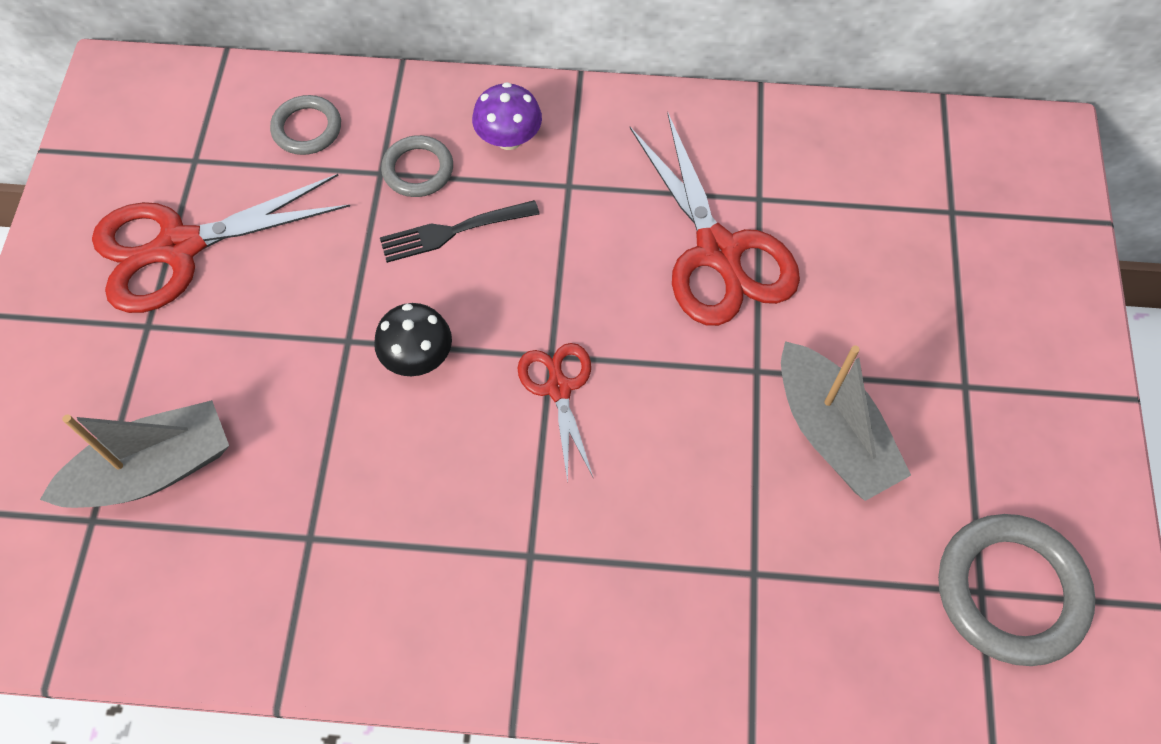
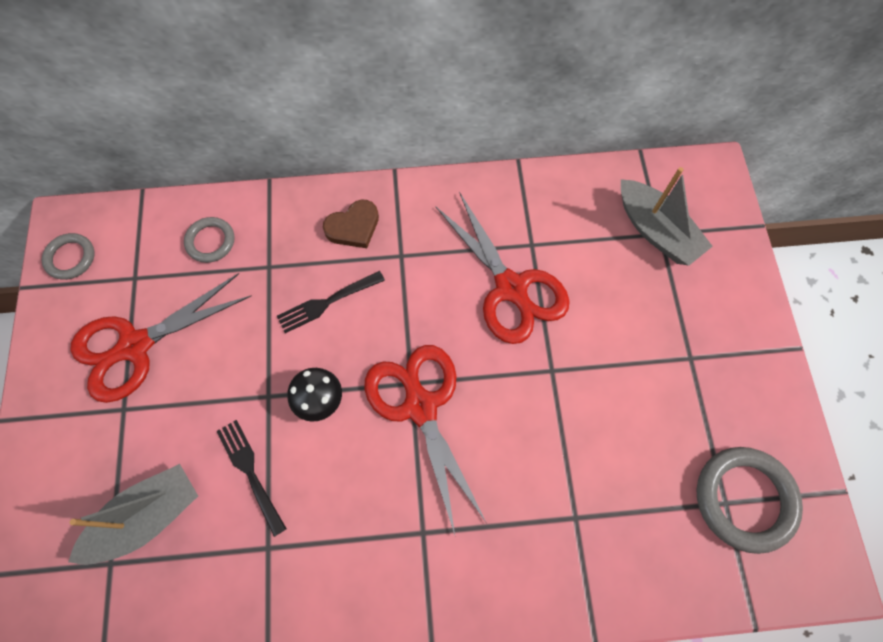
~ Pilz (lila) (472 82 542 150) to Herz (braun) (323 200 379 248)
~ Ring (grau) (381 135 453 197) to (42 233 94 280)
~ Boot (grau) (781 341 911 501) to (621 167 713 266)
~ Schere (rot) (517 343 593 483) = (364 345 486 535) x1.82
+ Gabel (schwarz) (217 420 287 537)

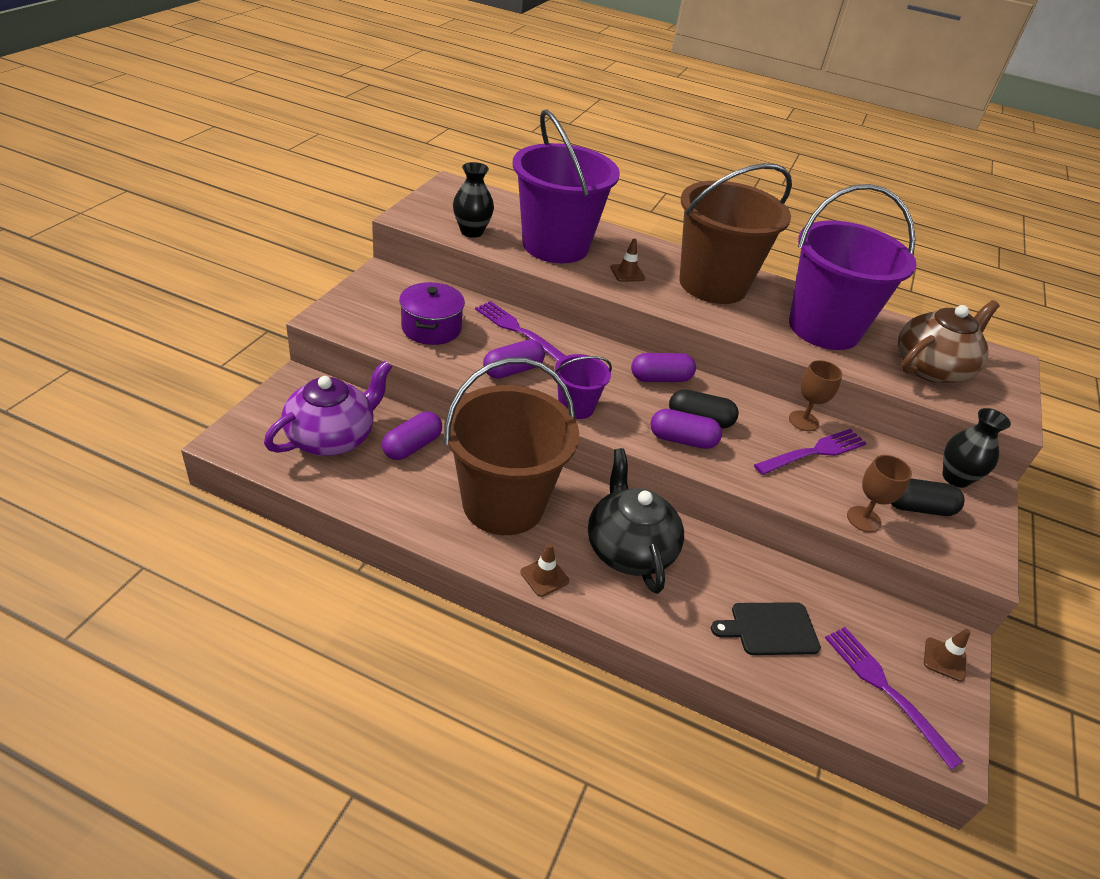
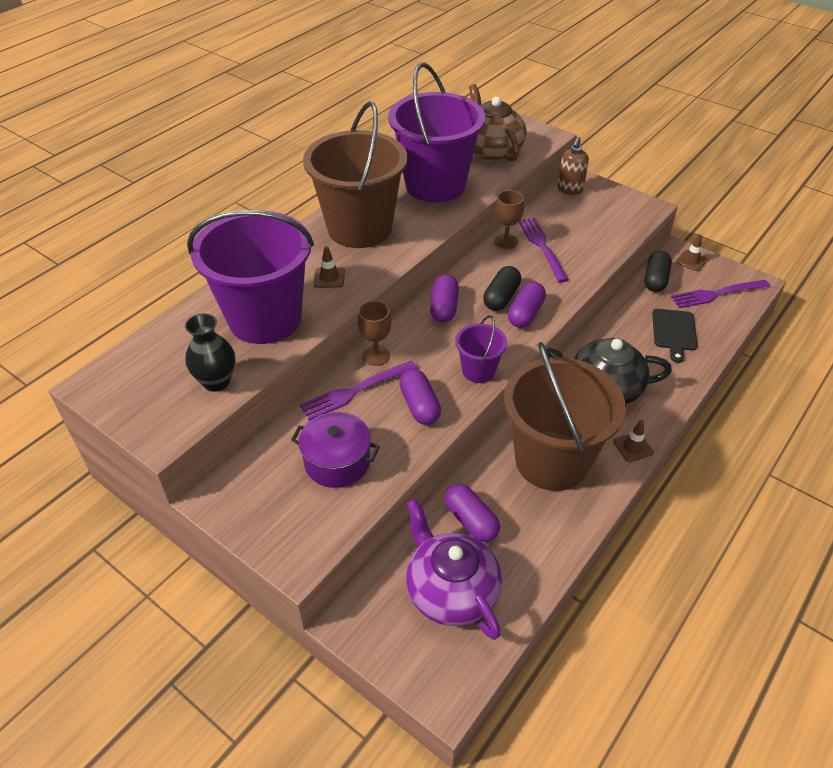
~ Vase (schwarz) (943 408 1011 488) to Seifenspender (braun) (558 136 589 195)
~ Kelch (braun) (847 455 912 532) to (358 301 392 366)
~ Kapsel (schwarz) (891 479 964 516) to (644 251 672 292)

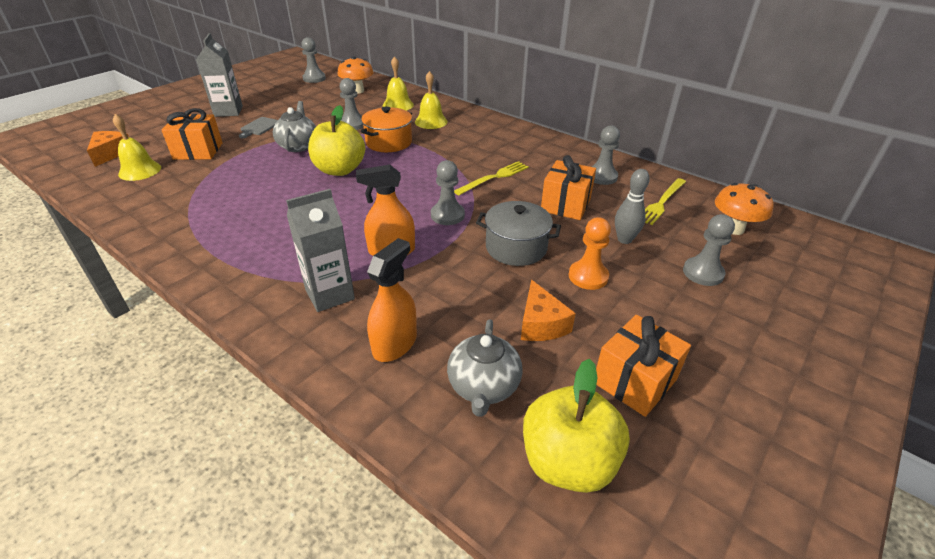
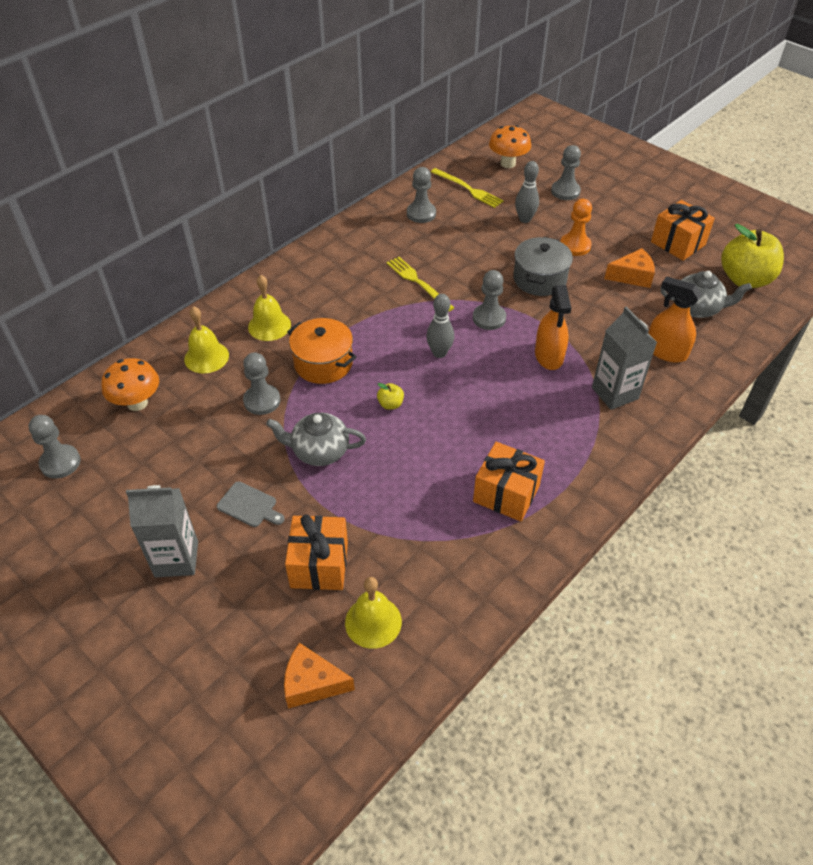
~ Apfel (gelb) (308 105 365 176) = (377 383 404 410) x0.41
~ Geschenk (orange) (541 155 596 220) to (473 442 545 522)
+ Bowlingkegel (grau) (426 294 454 358)

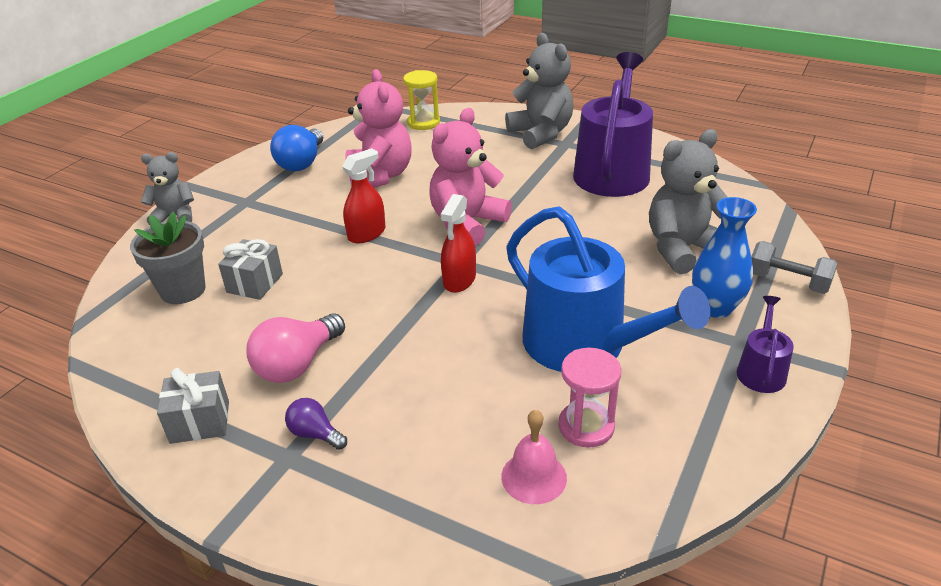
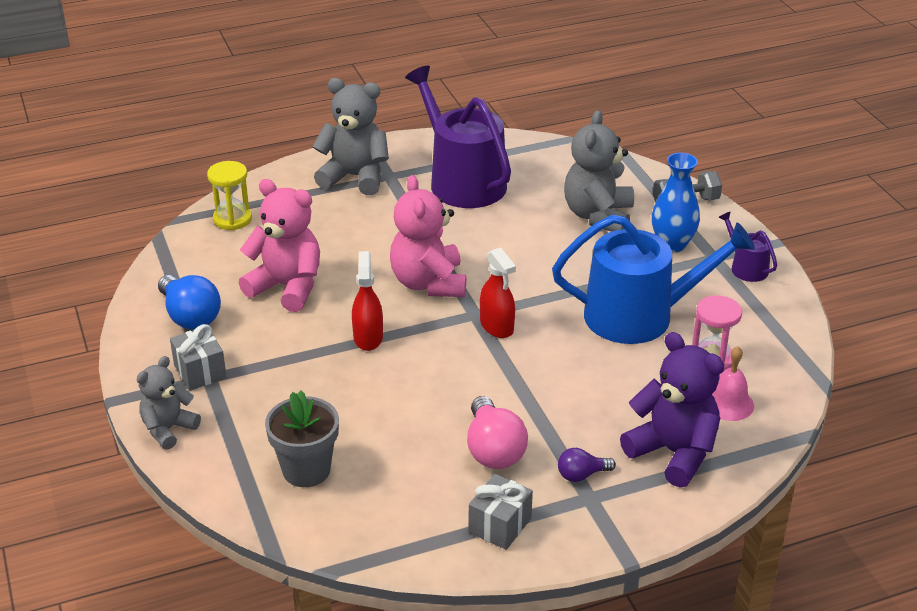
~ Geschenk (grau) (218 239 283 300) to (170 324 227 391)
+ Teddybär (lila) (620 332 724 488)

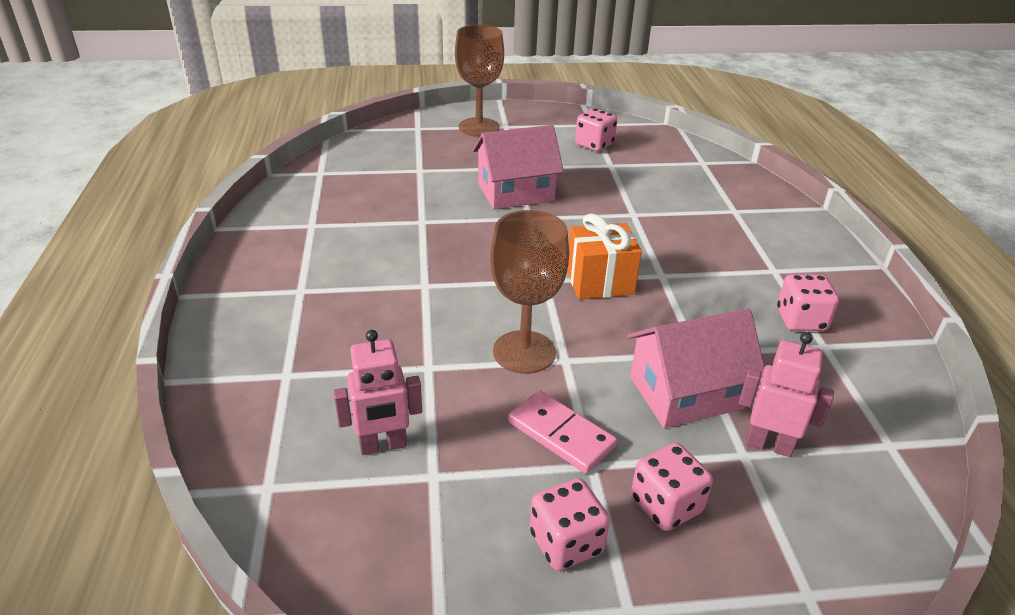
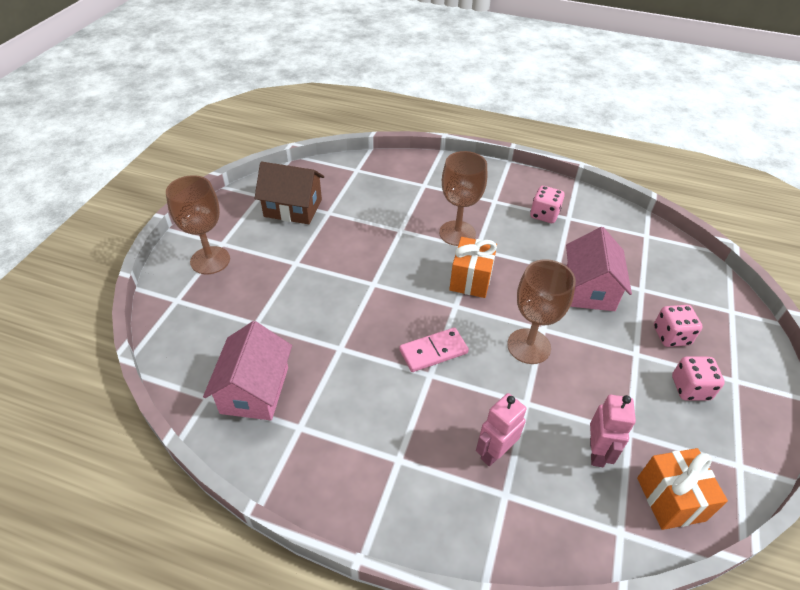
~ Spielwürfel (rosa) (575 108 617 151) to Haus (braun) (254 162 324 224)
~ Haus (rosa) (472 125 564 209) to (203 321 292 420)
~ Roboter (rosa) (739 332 834 457) to (476 393 526 466)
~ Dominostein (rosa) (508 390 617 474) to (399 327 469 372)
+ Kelch (braun) (439 151 487 246)
+ Geschenk (orange) (637 448 728 530)

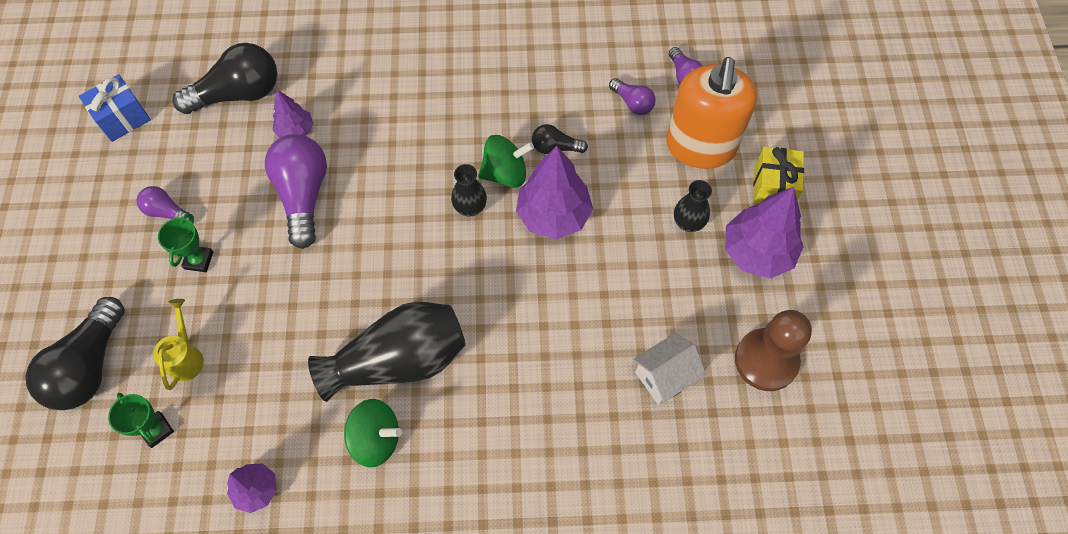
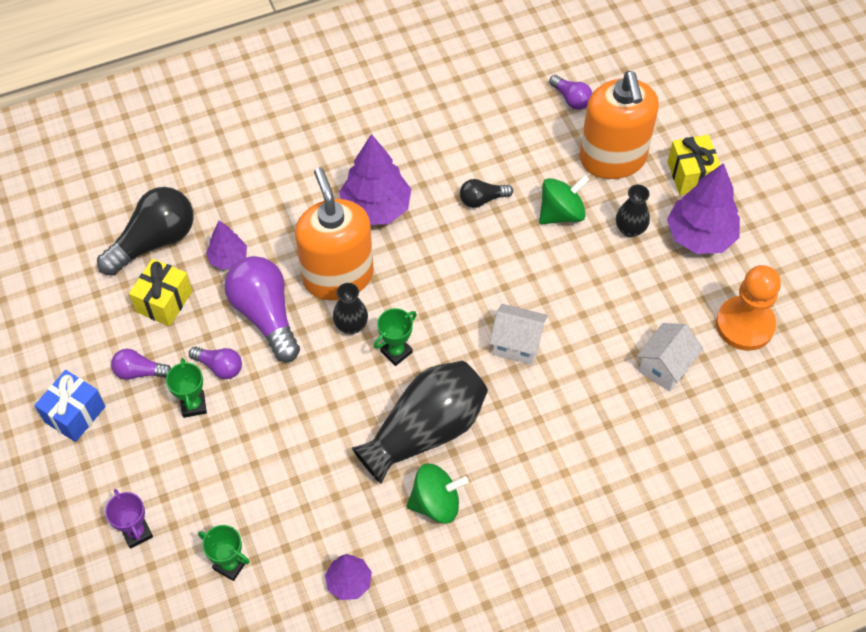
~ Geschenk (blau) (79 74 151 142) to (35 370 106 442)
~ Glühbirne (lila) (609 78 656 115) to (189 347 242 379)
~ Kreisel (grün) (478 135 534 188) to (539 175 590 224)
~ Baum (lila) (516 146 593 239) to (339 134 411 225)
~ Vase (schwarz) (451 164 487 216) to (333 283 368 334)
~ Glühbirne (schwarz) (26 297 125 410) to Pokal (lila) (105 489 153 549)
- Gießkanne (gelb) (153 299 204 390)
~ Bauer (braun) (735 310 812 391) to Bauer (orange) (716 265 781 351)
+ Seifenspender (orange) (295 167 374 300)
+ Geschenk (gelb) (129 259 192 326)
+ Haus (weiß) (490 304 548 365)
+ Pokal (grün) (374 308 417 366)

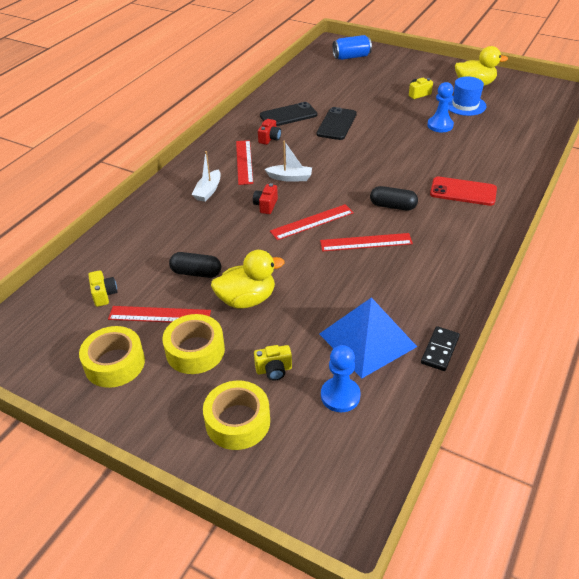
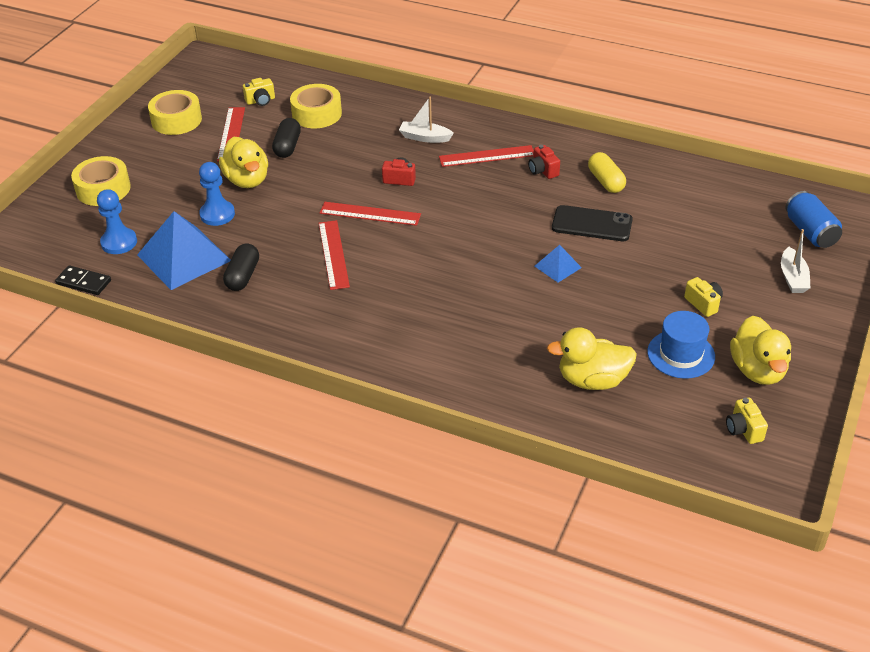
~ Bauer (blau) (427 82 454 132) to (199 162 235 226)
~ Handy (schwarz) (260 102 317 126) to Kapsel (gelb) (588 152 626 193)
~ Kamera (rot) (258 119 281 145) = (528 145 560 179) 45 degrees clockwise
~ Boot (weiß) (265 141 312 182) to (781 229 810 293)
- Handy (rot) (430 177 497 206)
~ Kapsel (schwarz) (370 186 418 211) to (223 244 259 291)
~ Lineal (rot) (270 204 354 240) = (320 202 421 226) 45 degrees counterclockwise
~ Klebeband (gelb) (162 314 225 374) to (290 84 342 128)
~ Dominostein (schwarz) (421 326 460 371) to (55 265 111 295)
~ Kamera (gelb) (254 345 292 381) to (726 398 768 444)
+ Pyramide (blau) (535 245 582 283)
+ Ente (gelb) (547 327 637 390)

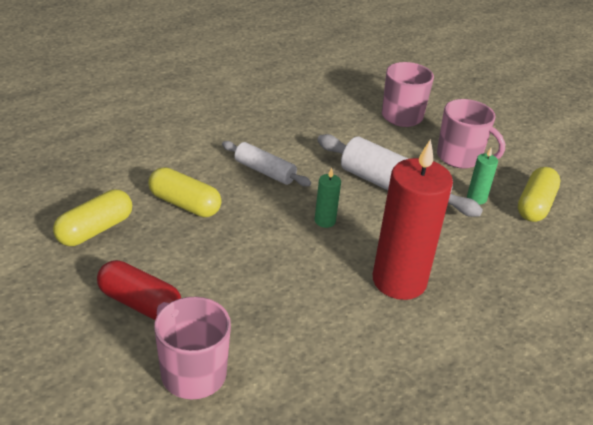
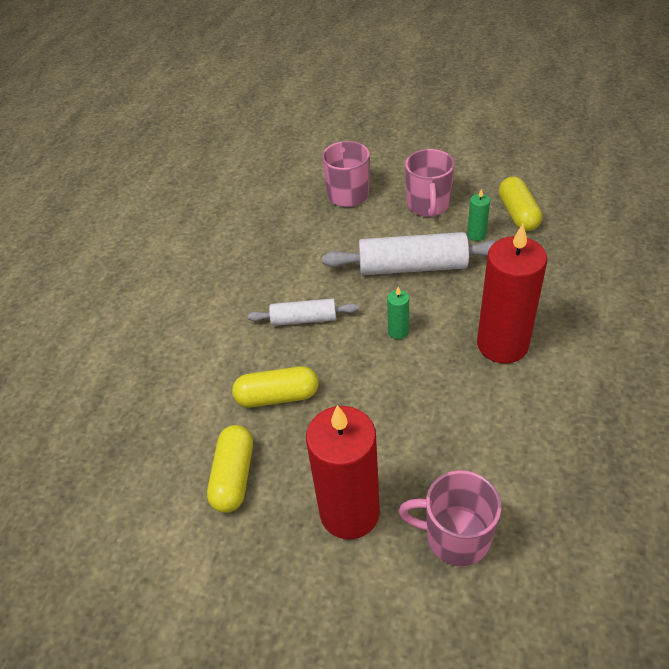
~ Tasse (rosa) (437 99 505 168) = (405 149 455 218) 90 degrees clockwise
~ Kapsel (rot) (97 260 181 320) to Kerze (rot) (306 405 380 540)

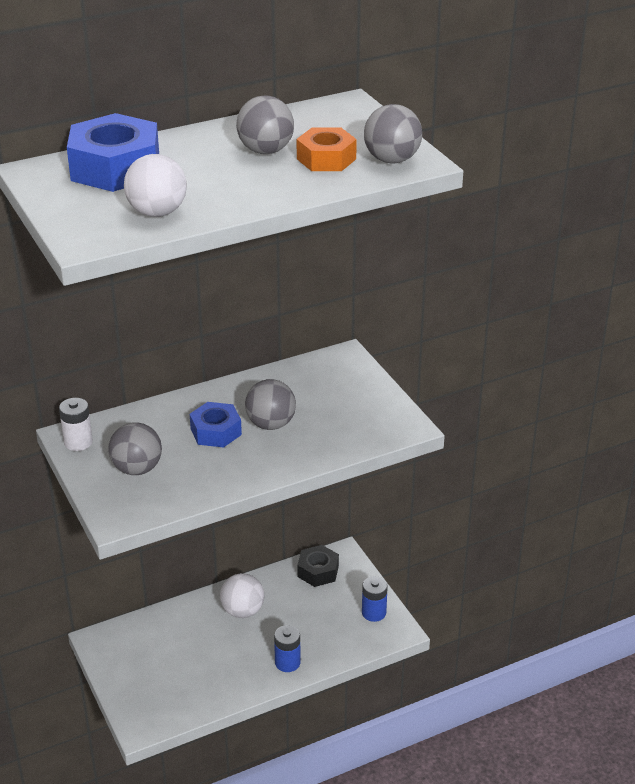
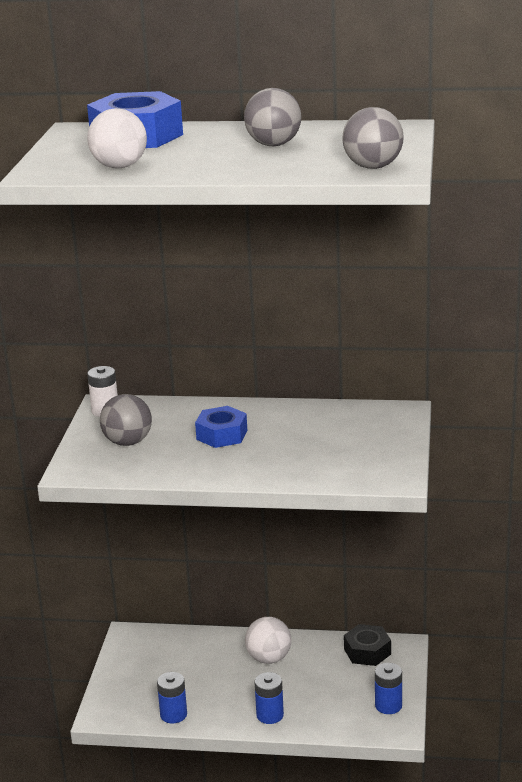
- Sechskantmutter (orange) (297 128 357 171)
- Ball (grau) (245 379 296 430)
+ Batterie (blau) (157 672 187 724)

